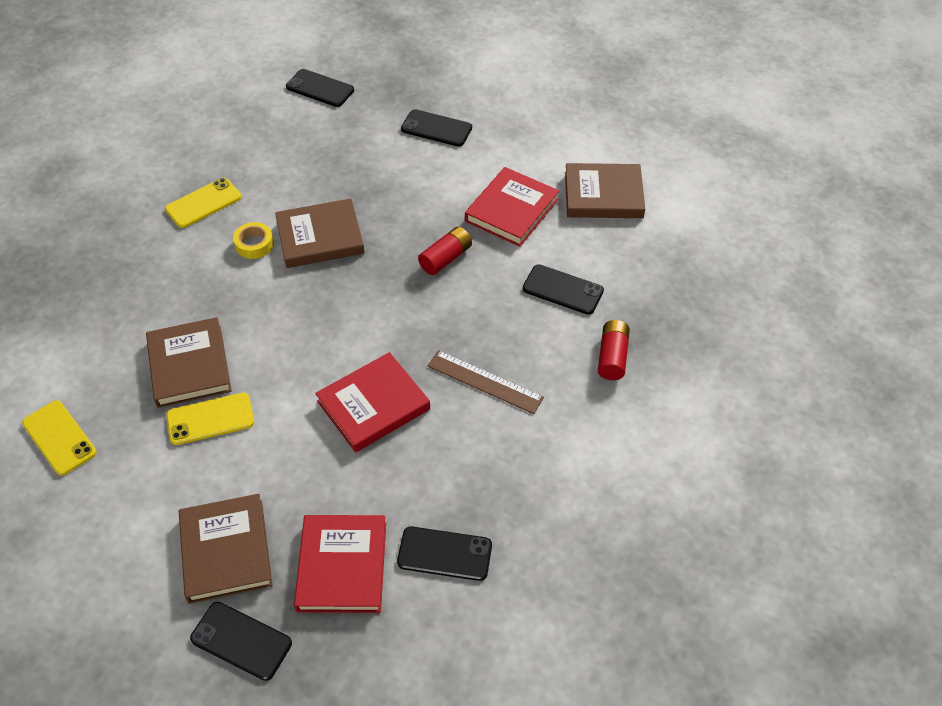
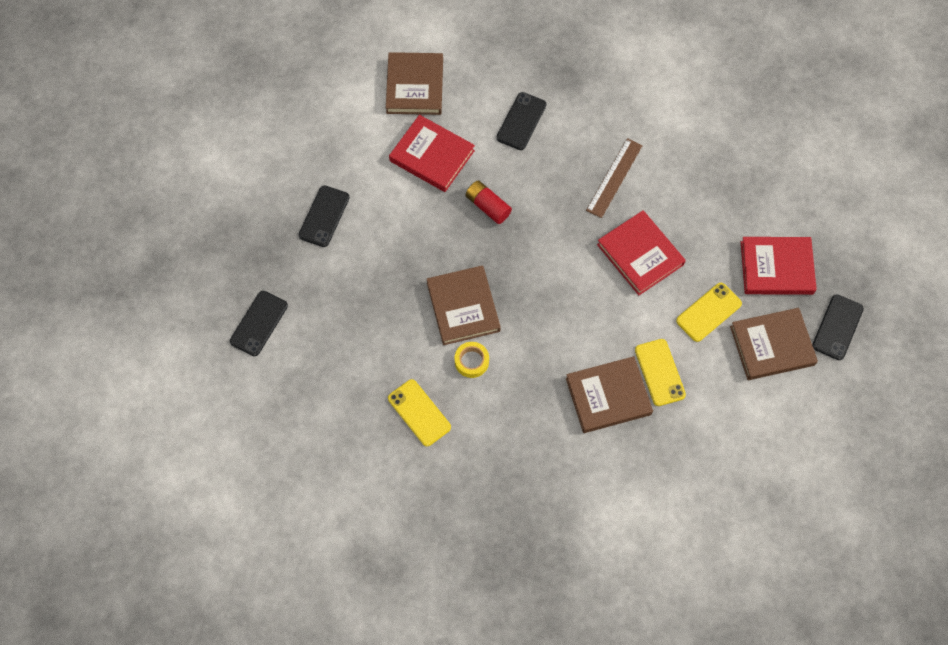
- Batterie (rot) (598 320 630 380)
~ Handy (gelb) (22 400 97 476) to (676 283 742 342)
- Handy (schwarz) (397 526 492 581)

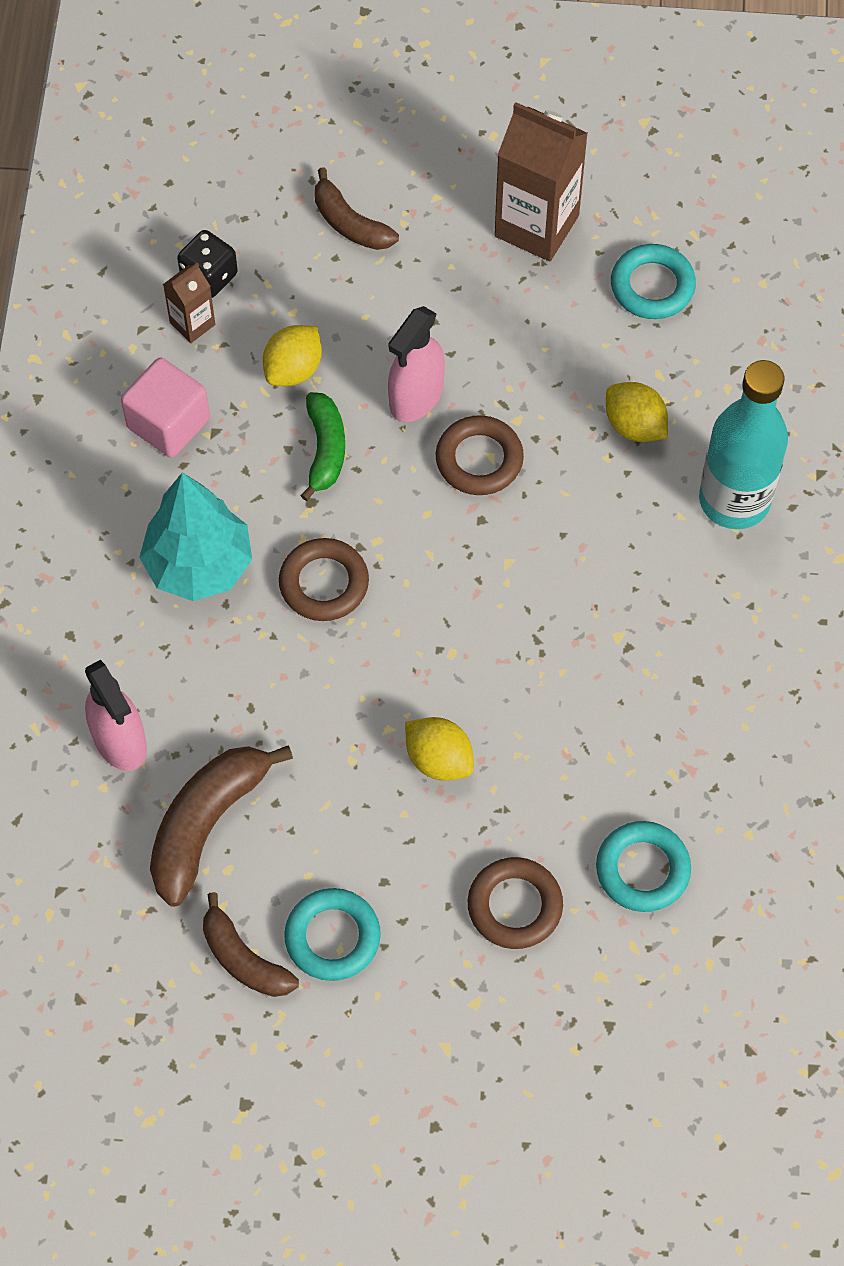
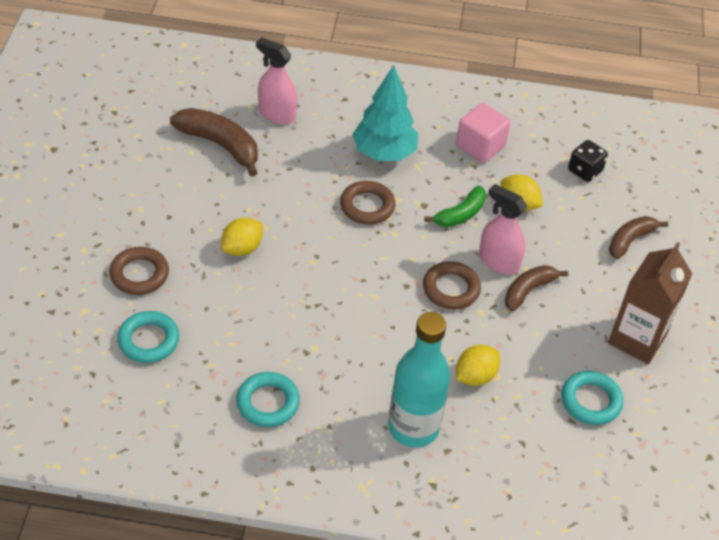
- Getränkekarton (braun) (163 263 215 343)
~ Banane (grün) (300 392 345 501) = (424 185 486 227) 45 degrees counterclockwise
~ Sprühflasche (rosa) (85 660 147 771) = (256 37 297 125) 60 degrees clockwise
~ Ring (türkis) (284 888 381 981) to (236 372 300 427)
~ Banane (braun) (203 892 299 997) to (505 265 568 311)

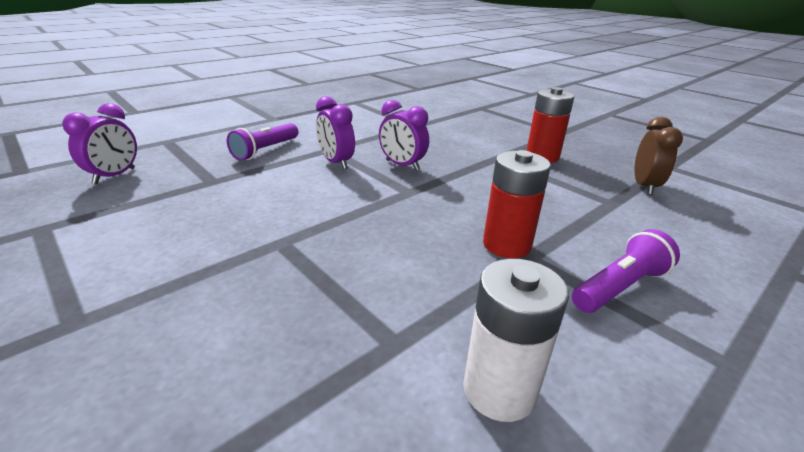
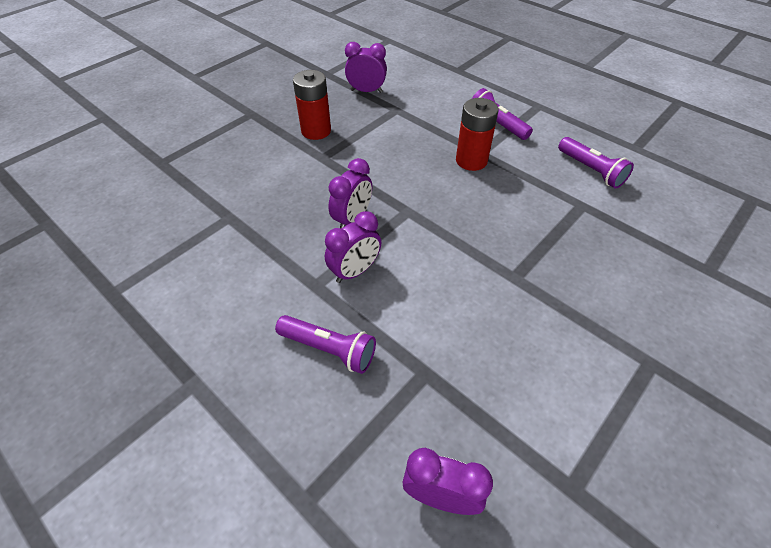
~ Wecker (braun) (635 117 683 195) to Wecker (lila) (345 42 387 93)
~ Batterie (weiß) (463 258 569 422) to Taschenlampe (lila) (558 137 634 189)

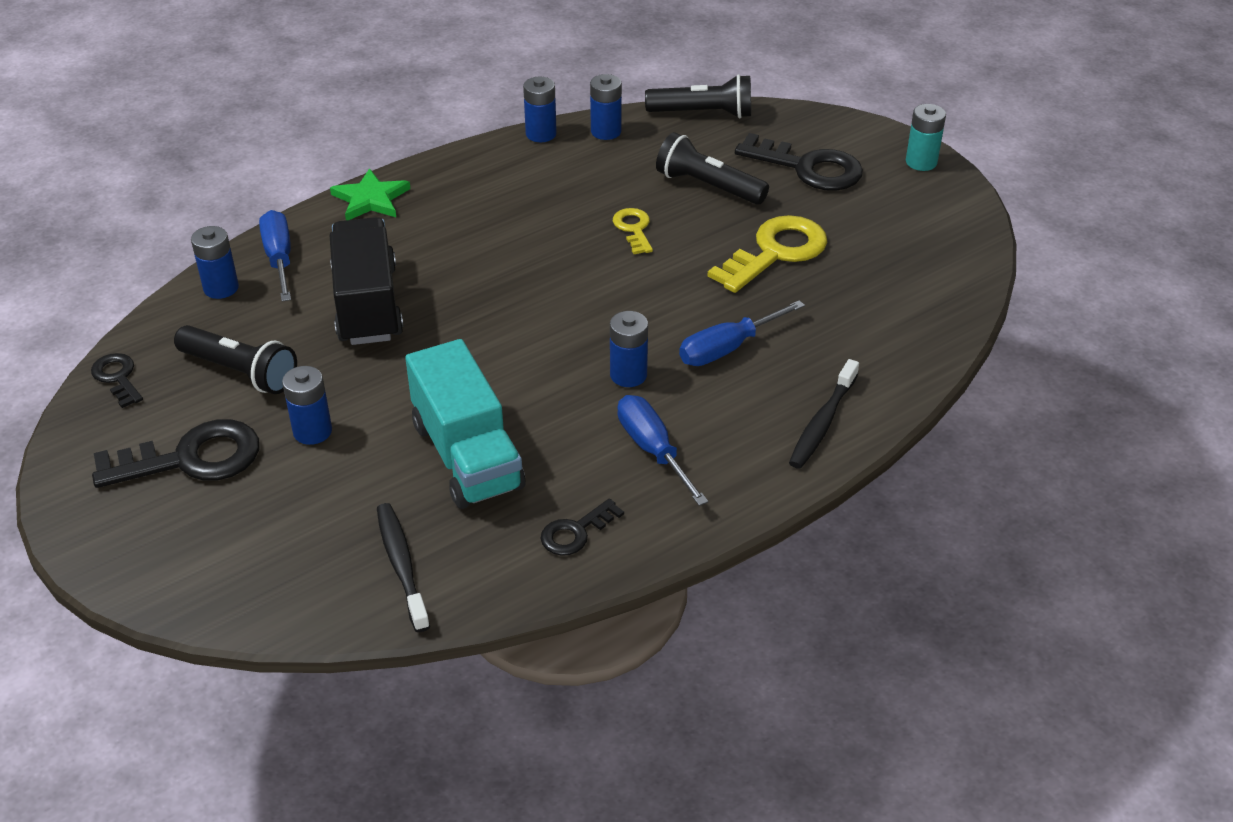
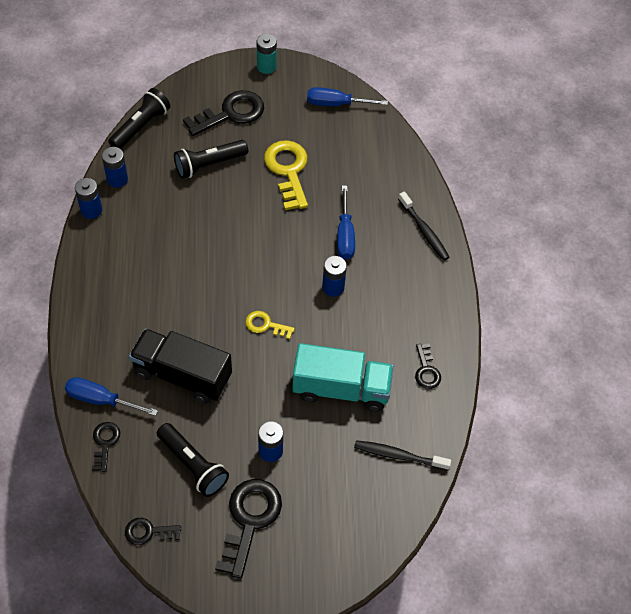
- Stern (grün) (330 168 410 220)
~ Schlüssel (gelb) (613 208 653 254) to (245 311 295 339)
~ Batterie (blau) (191 226 239 299) to Schlüssel (schwarz) (92 422 120 472)
~ Taschenlampe (schwarz) (174 325 297 394) = (157 423 229 497) 75 degrees clockwise
~ Schraubenzieher (blau) (618 395 708 506) to (307 87 388 106)

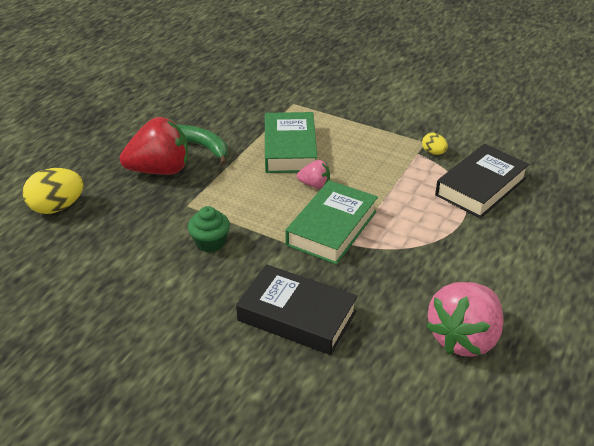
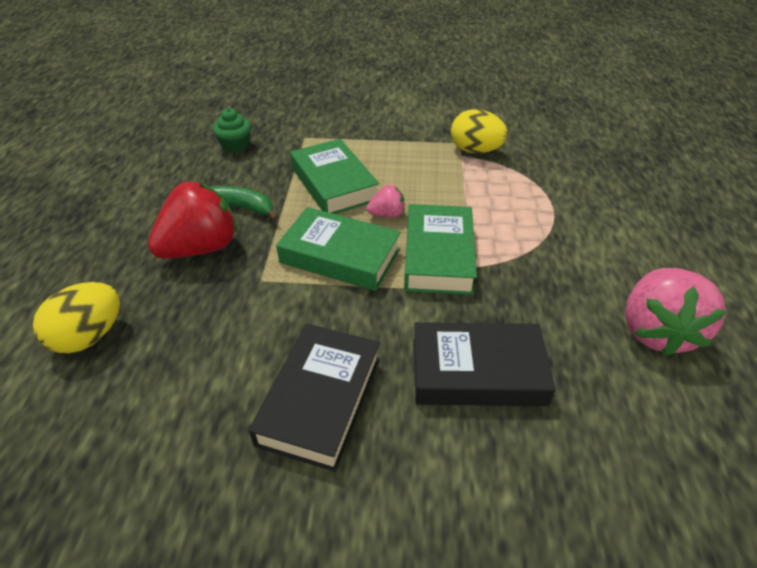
~ Ei (gelb) (422 133 448 155) = (451 109 508 154) x1.90
~ Buch (schwarz) (435 144 529 218) to (249 324 380 472)
~ Muffin (grün) (188 206 230 252) to (213 108 251 153)
+ Buch (grün) (276 207 401 291)

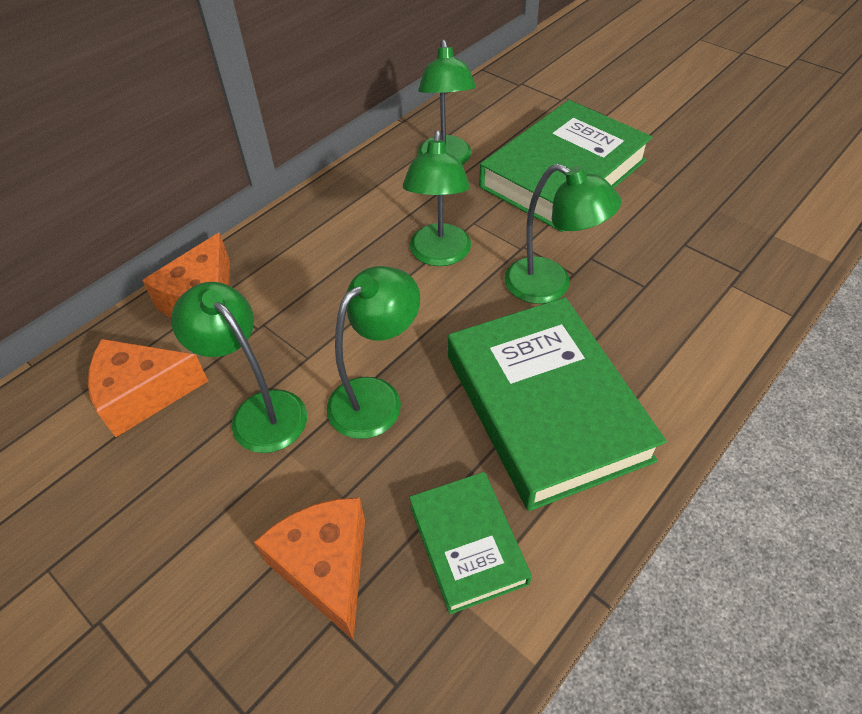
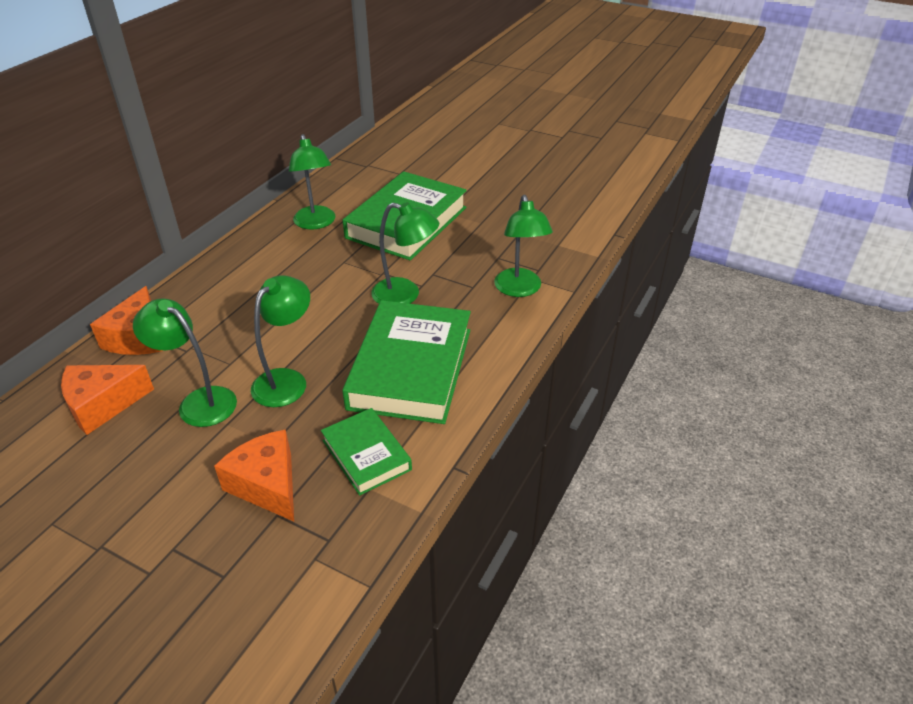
~ Lampe (grün) (403 130 471 266) to (494 195 553 297)
~ Buch (grün) (448 297 667 511) = (342 300 471 424) 45 degrees clockwise

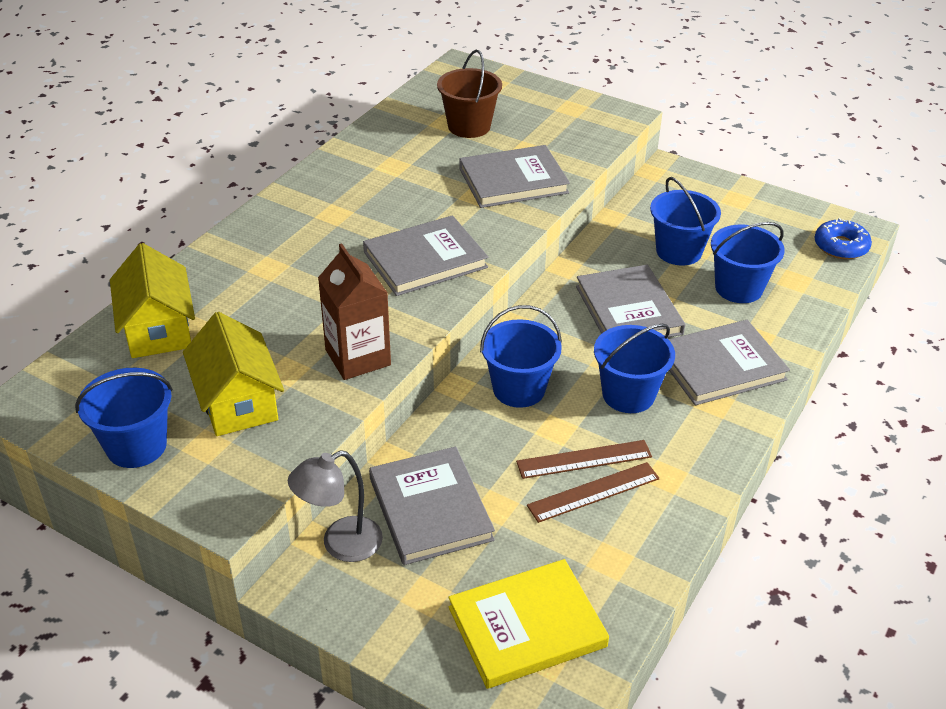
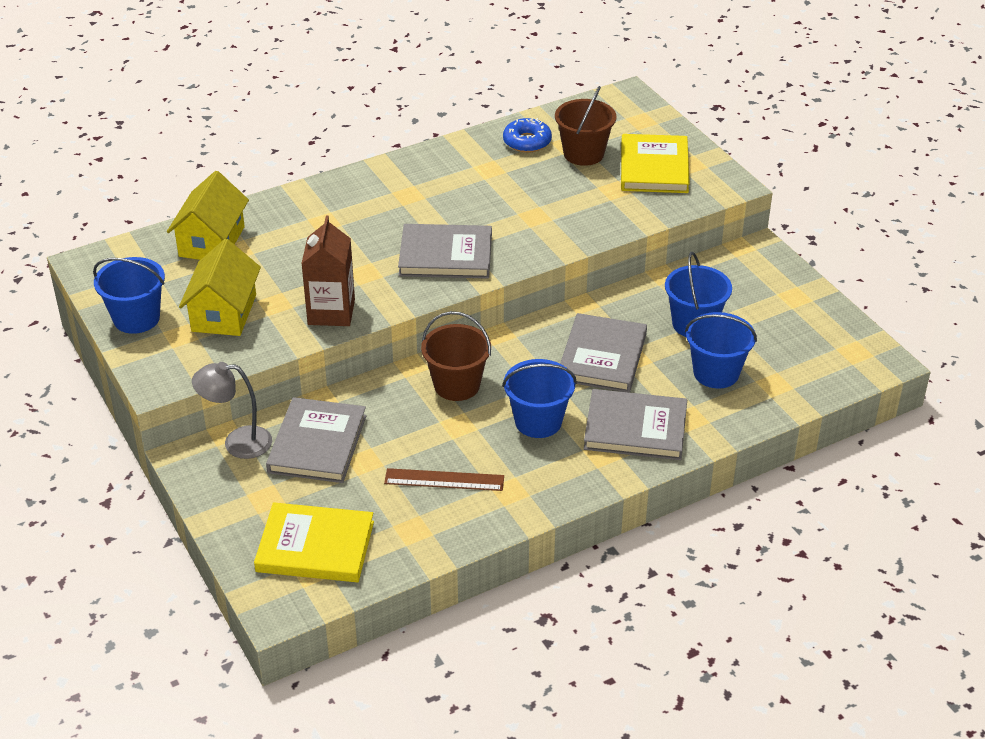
- Buch (grau) (459 145 570 208)
~ Donut (blau) (814 218 872 259) to (503 118 552 153)
~ Eimer (blau) (480 305 562 408) to Eimer (braun) (421 311 491 401)
- Lineal (braun) (516 440 652 479)
+ Buch (gelb) (621 134 690 193)

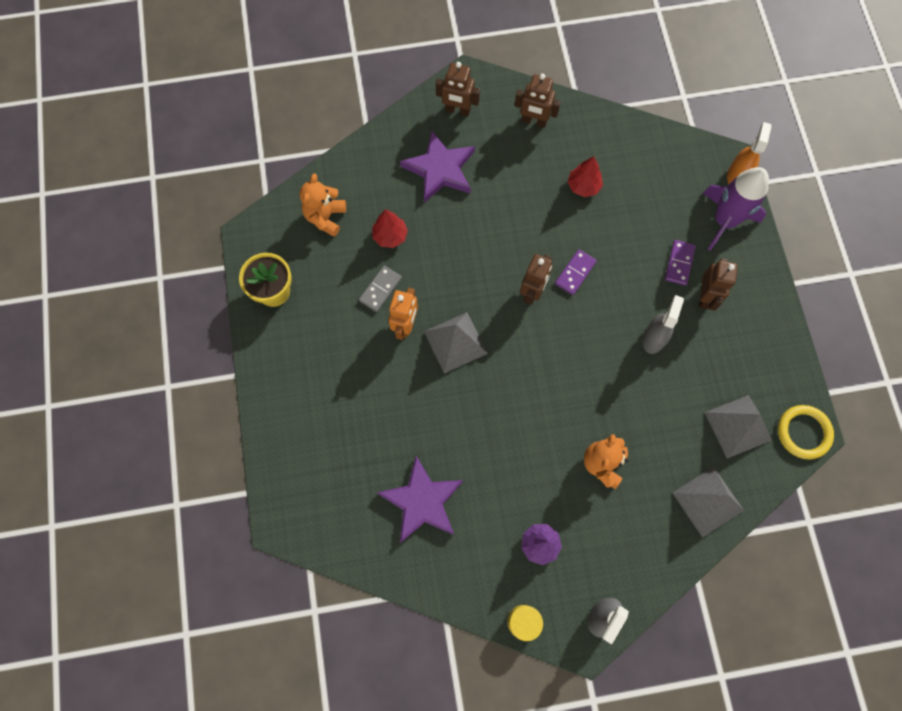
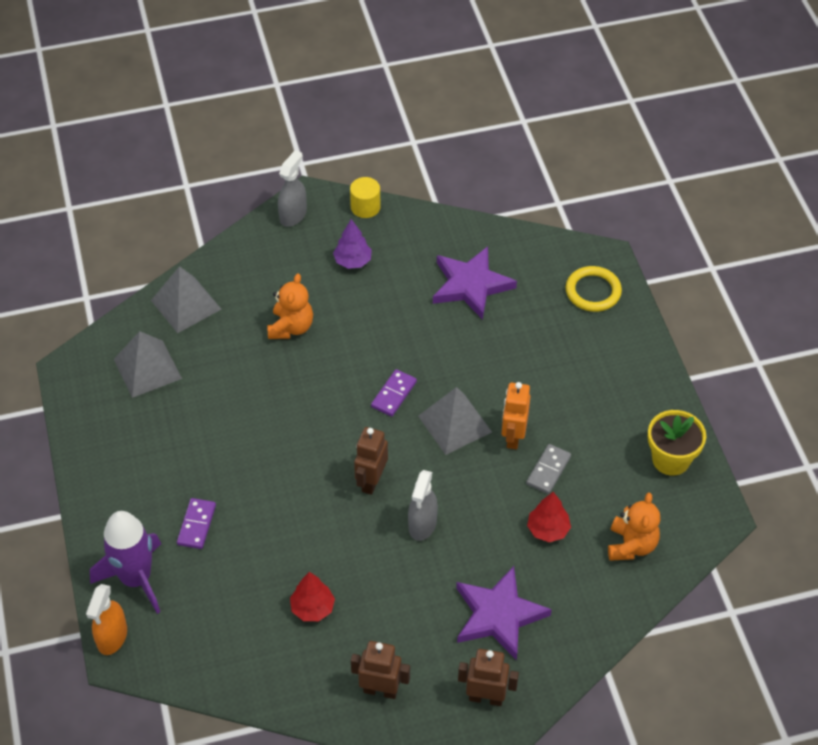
~ Dominostein (lila) (555 249 597 295) to (371 369 417 417)
- Roboter (braun) (699 258 738 311)
~ Sprühflasche (grau) (642 295 684 354) to (408 470 438 541)
~ Ring (gelb) (778 405 834 459) to (566 266 622 312)

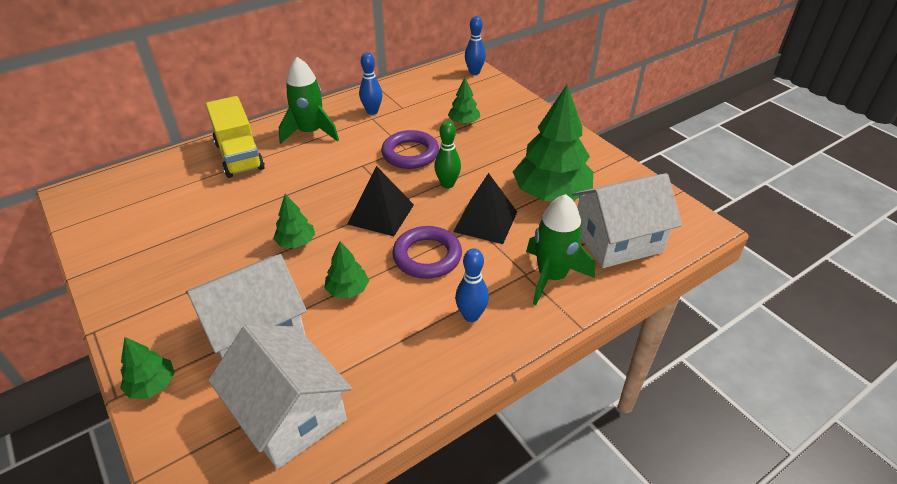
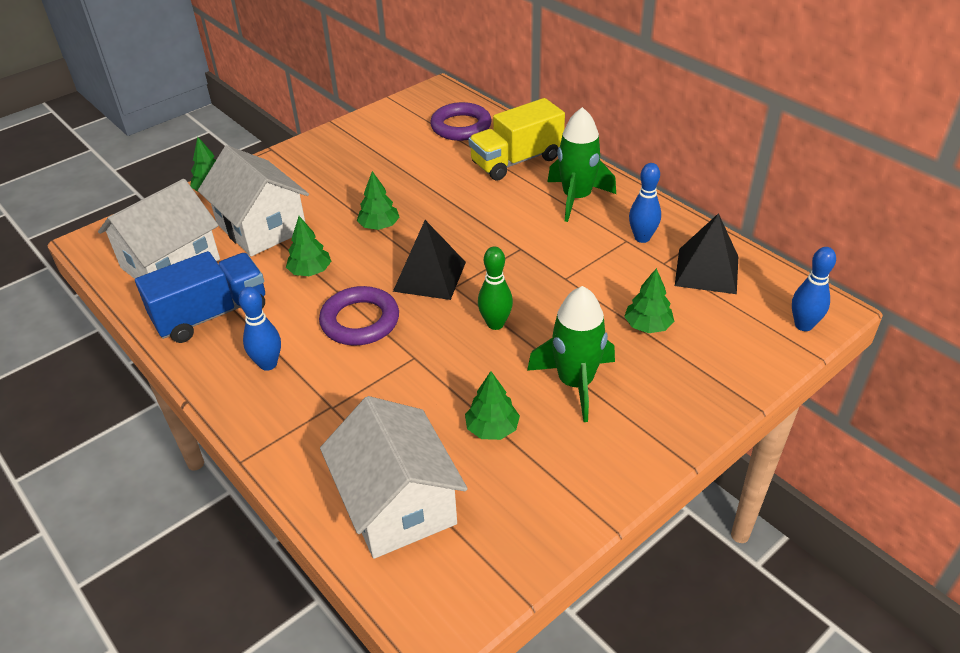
~ Baum (grün) (513 85 593 201) = (465 371 520 440) x0.47
~ Ring (lila) (381 130 439 169) to (430 102 492 141)
~ Pyramide (schwarz) (453 173 517 244) to (675 213 738 294)
~ Rakete (grün) (526 194 595 305) to (527 286 615 422)
+ Lastwagen (blau) (135 251 265 343)

